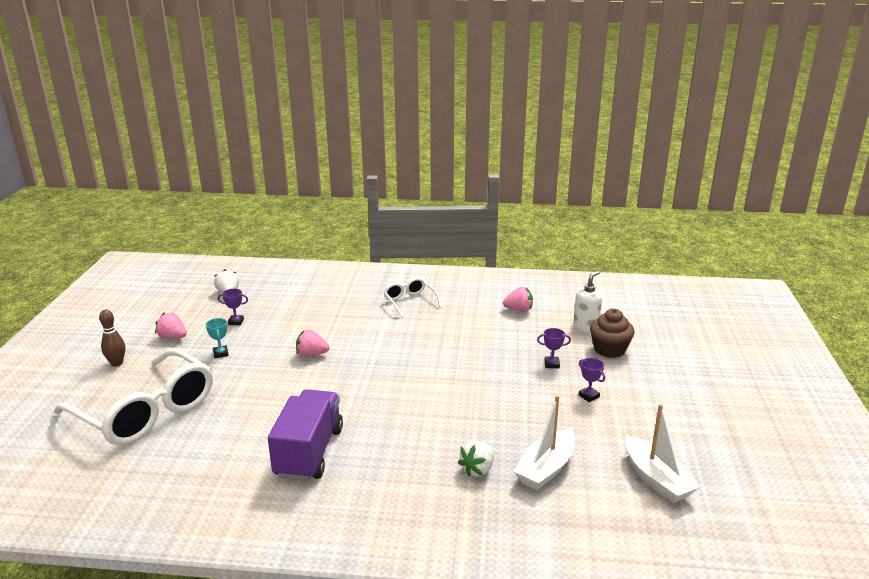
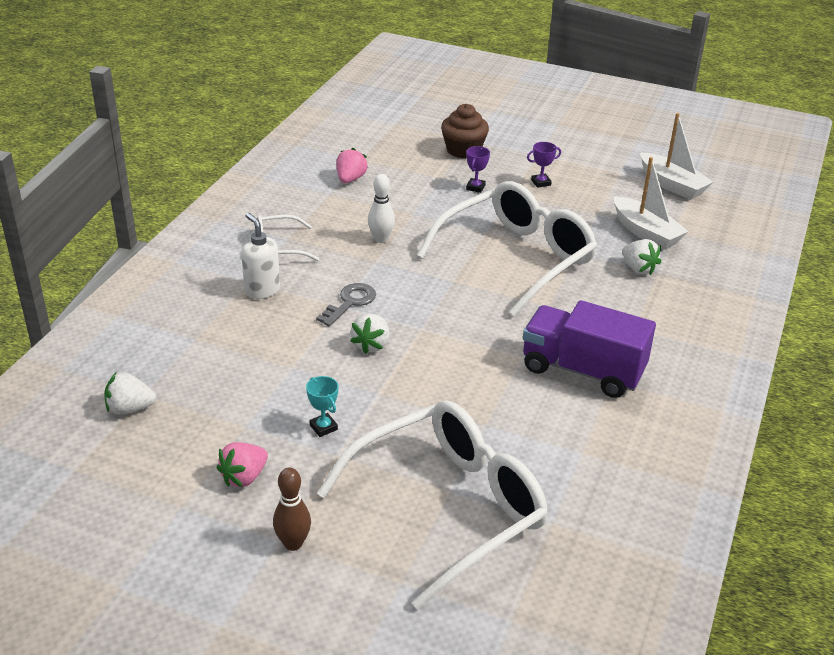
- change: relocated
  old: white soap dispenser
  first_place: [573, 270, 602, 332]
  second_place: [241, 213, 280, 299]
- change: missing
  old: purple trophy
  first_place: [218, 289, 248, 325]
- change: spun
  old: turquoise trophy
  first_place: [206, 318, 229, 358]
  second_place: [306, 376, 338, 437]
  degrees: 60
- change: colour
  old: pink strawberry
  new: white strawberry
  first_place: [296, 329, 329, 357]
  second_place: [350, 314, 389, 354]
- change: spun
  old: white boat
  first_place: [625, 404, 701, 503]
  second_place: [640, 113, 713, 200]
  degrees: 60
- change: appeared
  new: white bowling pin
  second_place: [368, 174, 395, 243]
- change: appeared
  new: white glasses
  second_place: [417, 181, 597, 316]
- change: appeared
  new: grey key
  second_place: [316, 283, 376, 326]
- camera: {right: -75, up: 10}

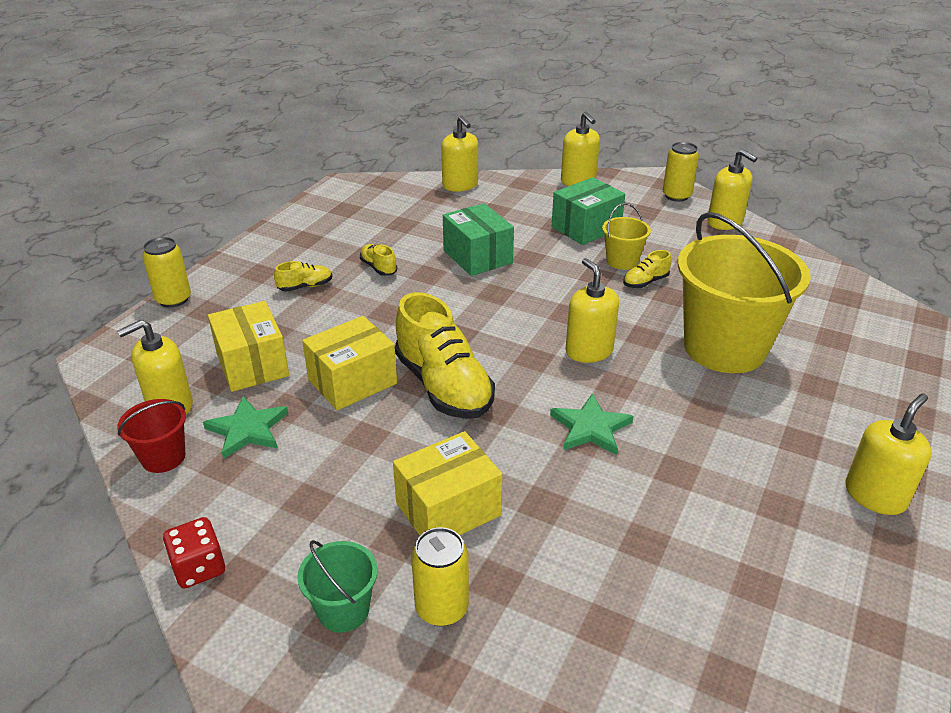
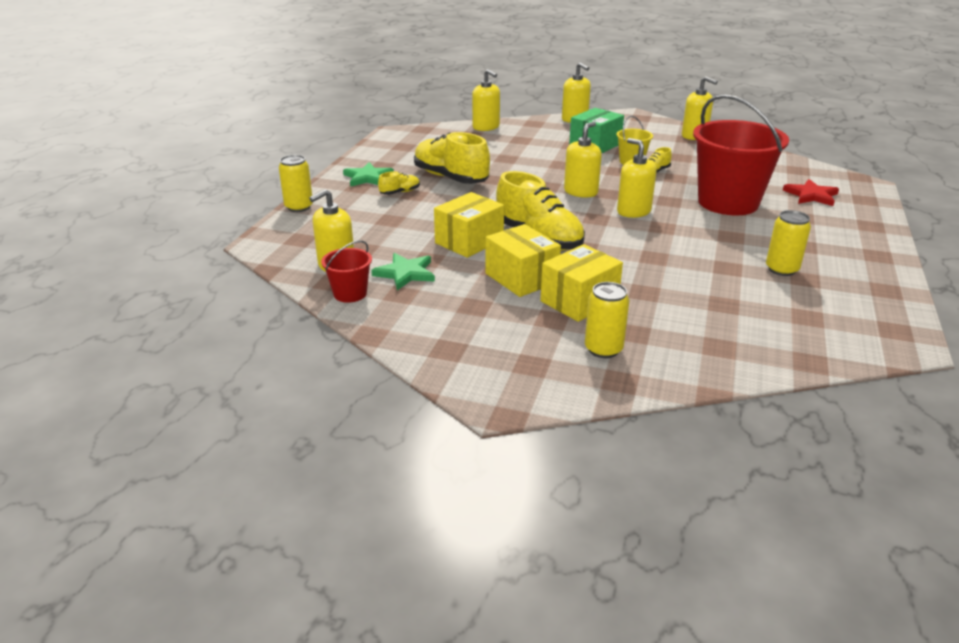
- change: relocated
  old: yellow can
  first_place: [663, 142, 699, 202]
  second_place: [766, 210, 811, 276]
- change: missing
  old: green box
  first_place: [443, 203, 514, 276]
- change: colour
  old: yellow bucket
  new: red bucket
  first_place: [678, 212, 811, 373]
  second_place: [693, 94, 789, 215]
- change: size
  old: yellow shoe
  first_place: [360, 244, 397, 276]
  second_place: [414, 132, 490, 184]
  factor: 2.23
- change: relocated
  old: yellow box
  first_place: [208, 301, 289, 392]
  second_place: [485, 224, 561, 297]
- change: relocated
  old: green star
  first_place: [550, 393, 633, 455]
  second_place: [343, 162, 394, 187]
- change: relocated
  old: yellow soap dispenser
  first_place: [845, 393, 932, 515]
  second_place: [564, 122, 602, 198]
- change: missing
  old: red dice
  first_place: [163, 517, 225, 588]
- change: missing
  old: green bucket
  first_place: [297, 540, 378, 633]
- change: appeared
  new: red star
  second_place: [783, 179, 839, 206]
- camera: {right: -10, up: -5}

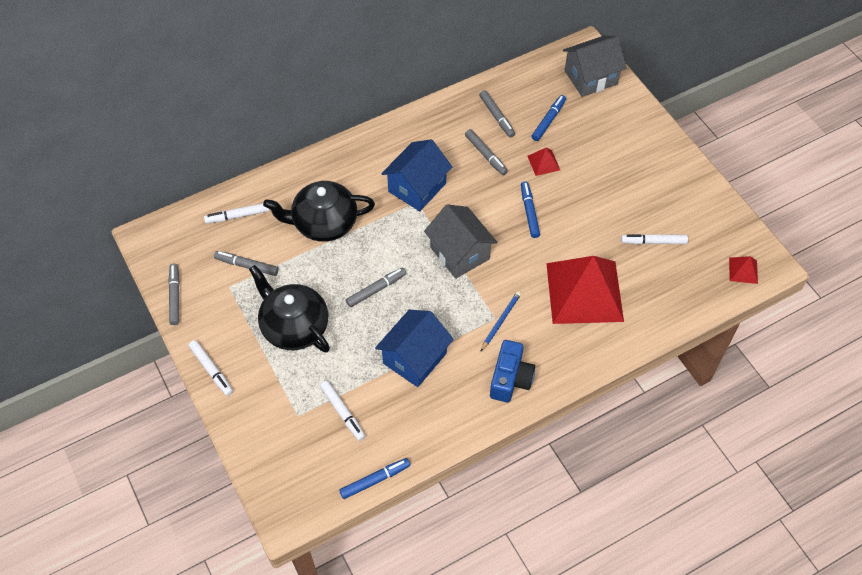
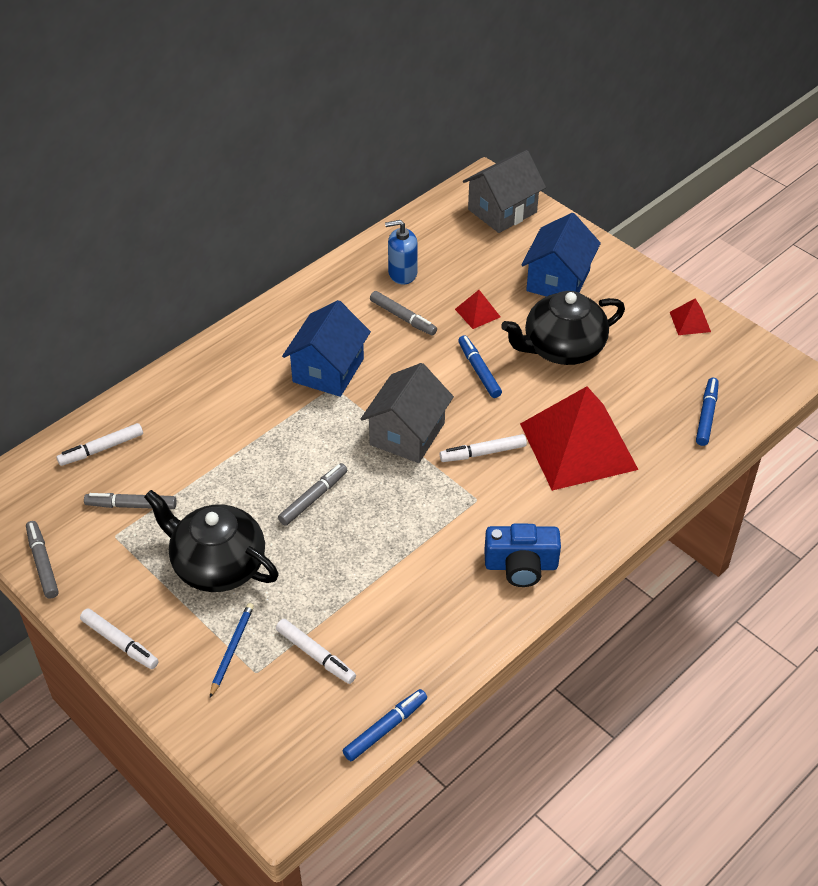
- change: exchanged
  old: grey marker
  new: blue soap dispenser
  first_place: [479, 90, 515, 138]
  second_place: [385, 220, 418, 285]
- change: relocated
  old: blue marker
  first_place: [532, 95, 566, 141]
  second_place: [696, 378, 719, 446]
- change: relocated
  old: black teapot
  first_place: [263, 181, 375, 242]
  second_place: [501, 291, 625, 365]
- change: spun
  old: grey house
  first_place: [424, 204, 497, 279]
  second_place: [361, 363, 454, 463]
  degrees: 75
- change: relocated
  old: white marker
  first_place: [621, 234, 688, 245]
  second_place: [440, 434, 527, 462]
- change: relocated
  old: red pyramid
  first_place: [729, 256, 758, 284]
  second_place: [670, 298, 711, 335]
- change: relocated
  old: blue pencil
  first_place: [480, 291, 521, 352]
  second_place: [210, 603, 254, 698]
- change: relocated
  old: blue house
  first_place: [375, 310, 454, 387]
  second_place: [521, 213, 601, 297]
- change: spun
  old: blue camera
  first_place: [490, 340, 535, 402]
  second_place: [484, 524, 561, 587]
  degrees: 90
- camera: {right: -15, up: -10}

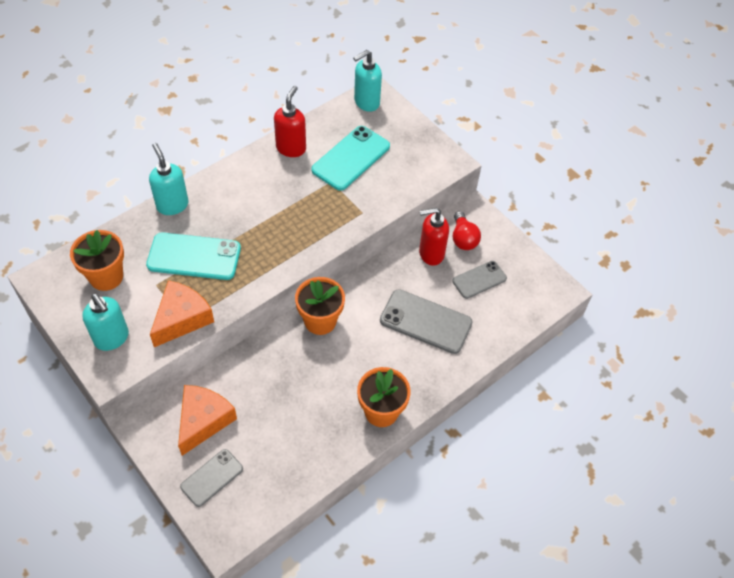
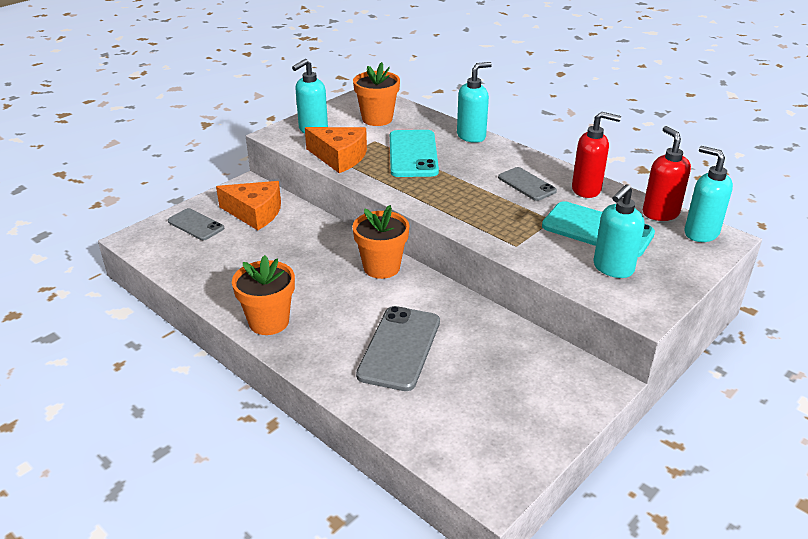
- change: relocated
  old: red soap dispenser
  first_place: [419, 208, 449, 266]
  second_place: [643, 126, 691, 221]
- change: missing
  old: red light bulb
  first_place: [453, 211, 481, 250]
- change: relocated
  old: grey phone
  first_place: [452, 261, 507, 299]
  second_place: [498, 167, 557, 201]
- change: appeared
  new: turquoise soap dispenser
  second_place: [593, 184, 644, 278]
- camera: {right: 85, up: -20}

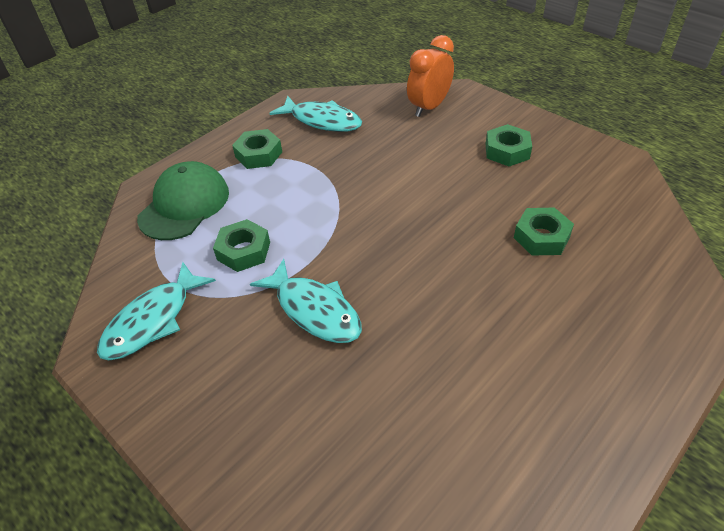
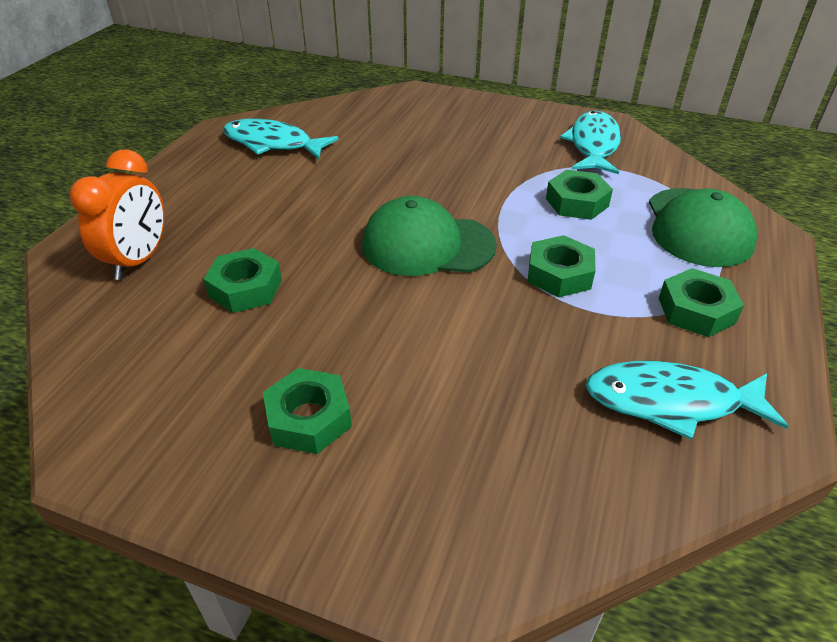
- change: relocated
  old: orange clock
  first_place: [407, 35, 454, 117]
  second_place: [70, 149, 164, 280]
- change: relocated
  old: turquoise fish
  first_place: [250, 259, 362, 343]
  second_place: [223, 118, 339, 159]
- change: appeared
  new: green cap
  second_place: [362, 196, 497, 276]
- change: appeared
  new: green nut
  second_place: [528, 235, 595, 297]
- camera: {right: 155, up: -5}

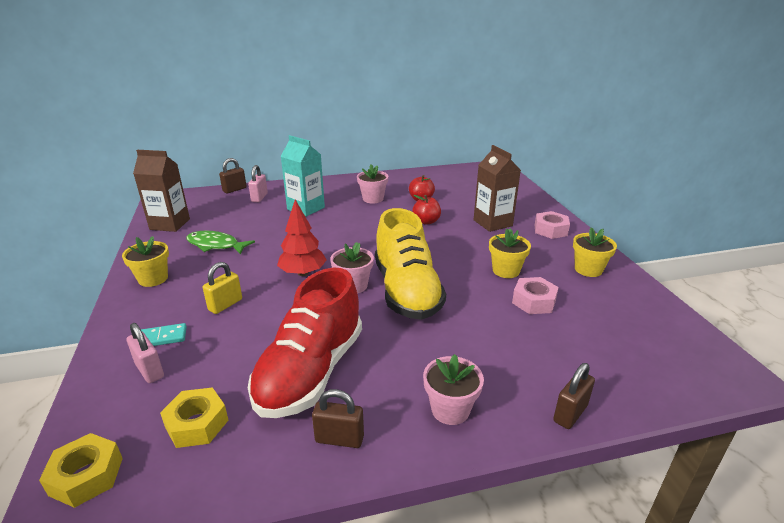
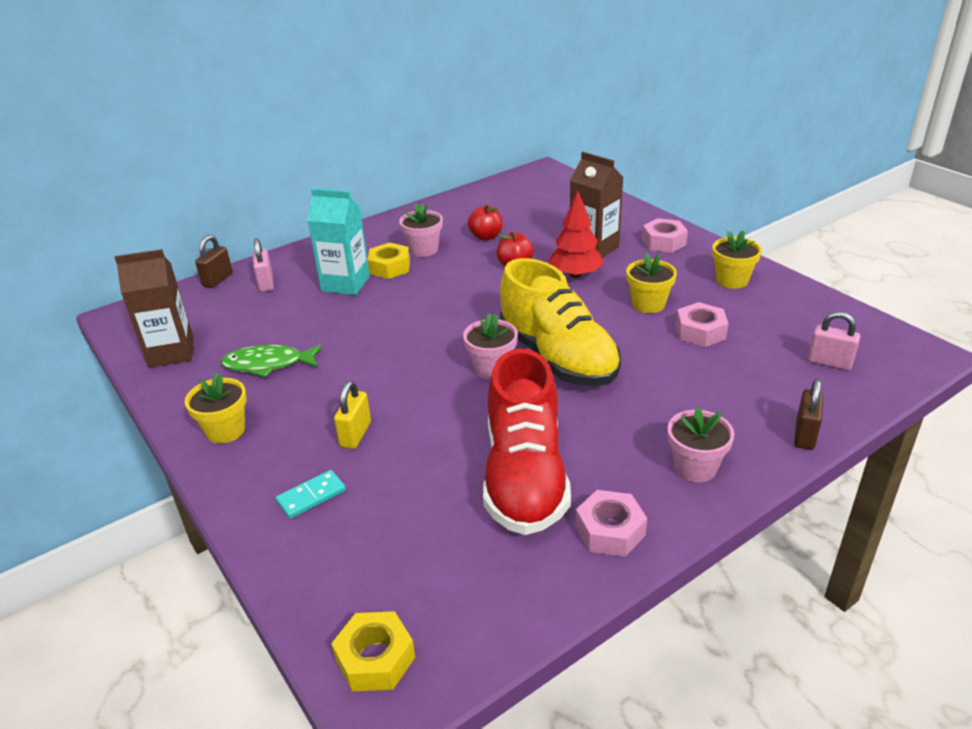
- change: relocated
  old: red tree
  first_place: [277, 199, 327, 276]
  second_place: [549, 191, 604, 278]
- change: relocated
  old: pink padlock
  first_place: [127, 323, 164, 383]
  second_place: [808, 312, 860, 371]
- change: relocated
  old: yellow nut
  first_place: [160, 387, 229, 448]
  second_place: [368, 243, 410, 279]
- change: exchanged
  old: brown padlock
  new: pink nut
  first_place: [312, 389, 364, 448]
  second_place: [576, 490, 647, 557]
- camera: {right: -20, up: 5}

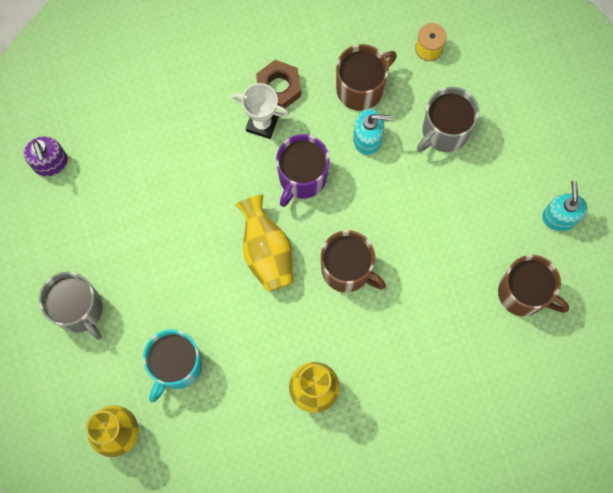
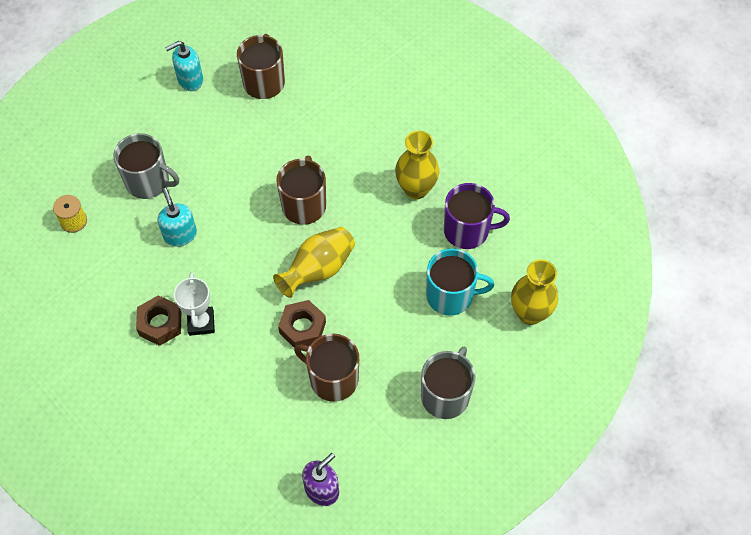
- change: relocated
  old: brown mug
  first_place: [336, 44, 397, 111]
  second_place: [294, 334, 359, 402]
- change: relocated
  old: purple mug
  first_place: [276, 134, 330, 207]
  second_place: [444, 183, 510, 249]
- change: appeared
  new: brown nut
  second_place: [278, 300, 326, 348]
- camera: {right: -115, up: -15}

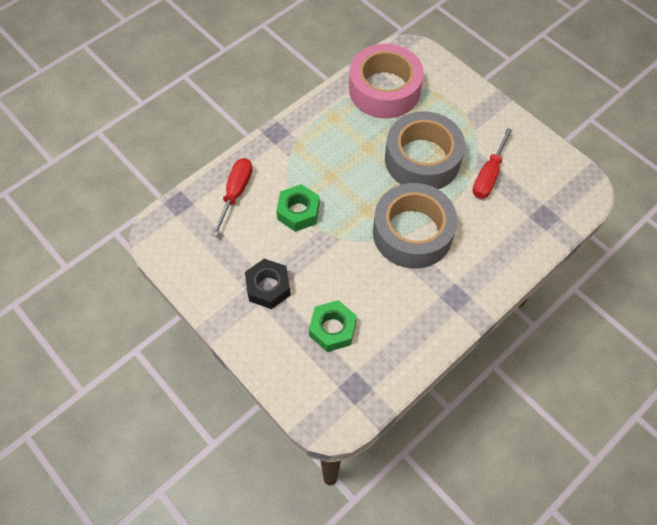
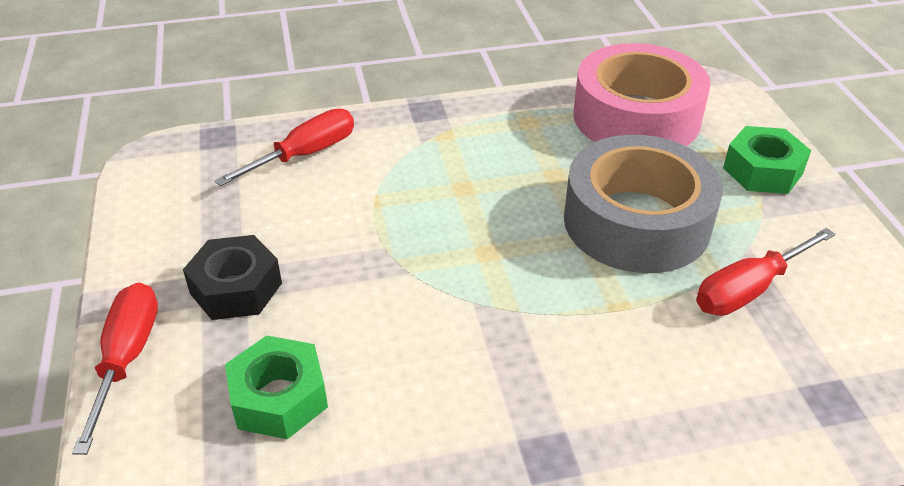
- change: missing
  old: grey tape
  first_place: [373, 183, 458, 269]
- change: relocated
  old: green nut
  first_place: [276, 184, 320, 232]
  second_place: [723, 126, 811, 194]
- change: appeared
  new: red screwdriver
  second_place: [72, 282, 158, 455]
- camera: {right: 30, up: -20}

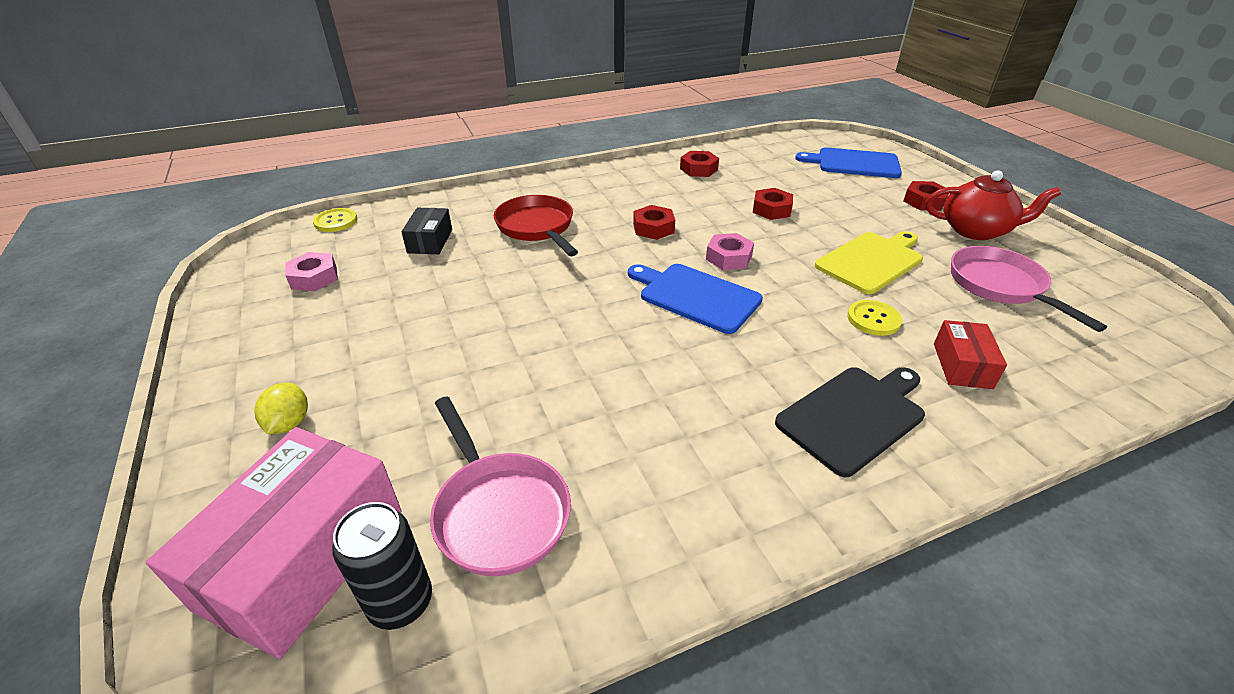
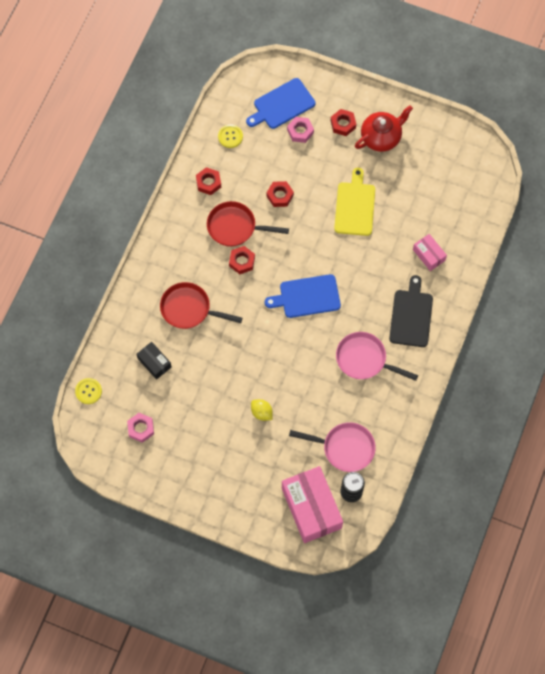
- change: relocated
  old: pink nut
  first_place: [706, 233, 754, 270]
  second_place: [287, 117, 314, 143]
- change: relocated
  old: pink pan
  first_place: [951, 246, 1107, 332]
  second_place: [336, 332, 418, 381]
- change: relocated
  old: yellow button
  first_place: [847, 300, 902, 336]
  second_place: [218, 124, 243, 148]
- change: colour
  old: red box
  new: pink box
  first_place: [934, 320, 1007, 389]
  second_place: [413, 234, 447, 271]
- change: relocated
  old: yellow lemon
  first_place: [254, 383, 308, 434]
  second_place: [251, 399, 273, 421]
- change: appeared
  new: red pan
  second_place: [207, 201, 289, 247]
- camera: {right: -45, up: 30}

